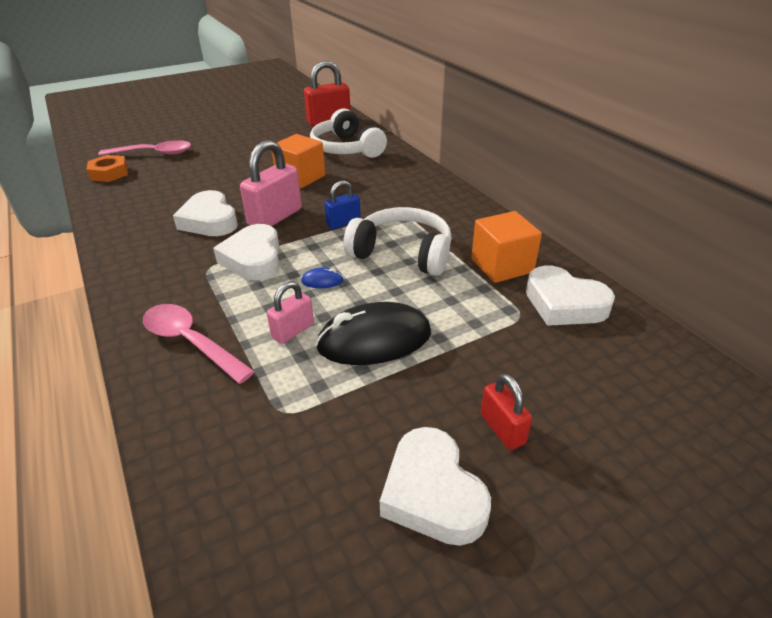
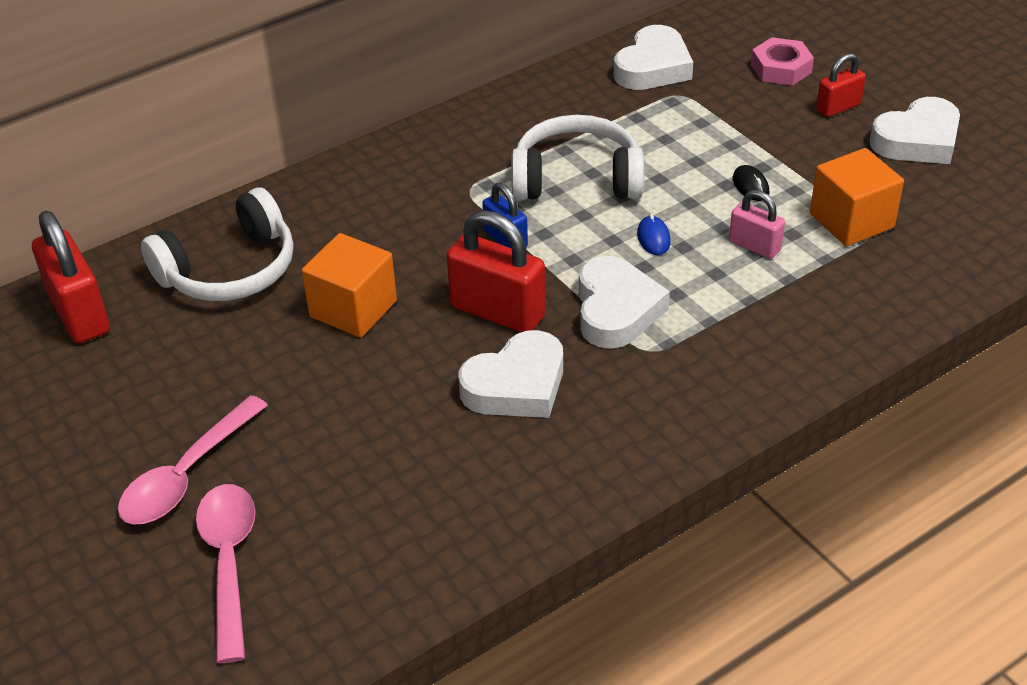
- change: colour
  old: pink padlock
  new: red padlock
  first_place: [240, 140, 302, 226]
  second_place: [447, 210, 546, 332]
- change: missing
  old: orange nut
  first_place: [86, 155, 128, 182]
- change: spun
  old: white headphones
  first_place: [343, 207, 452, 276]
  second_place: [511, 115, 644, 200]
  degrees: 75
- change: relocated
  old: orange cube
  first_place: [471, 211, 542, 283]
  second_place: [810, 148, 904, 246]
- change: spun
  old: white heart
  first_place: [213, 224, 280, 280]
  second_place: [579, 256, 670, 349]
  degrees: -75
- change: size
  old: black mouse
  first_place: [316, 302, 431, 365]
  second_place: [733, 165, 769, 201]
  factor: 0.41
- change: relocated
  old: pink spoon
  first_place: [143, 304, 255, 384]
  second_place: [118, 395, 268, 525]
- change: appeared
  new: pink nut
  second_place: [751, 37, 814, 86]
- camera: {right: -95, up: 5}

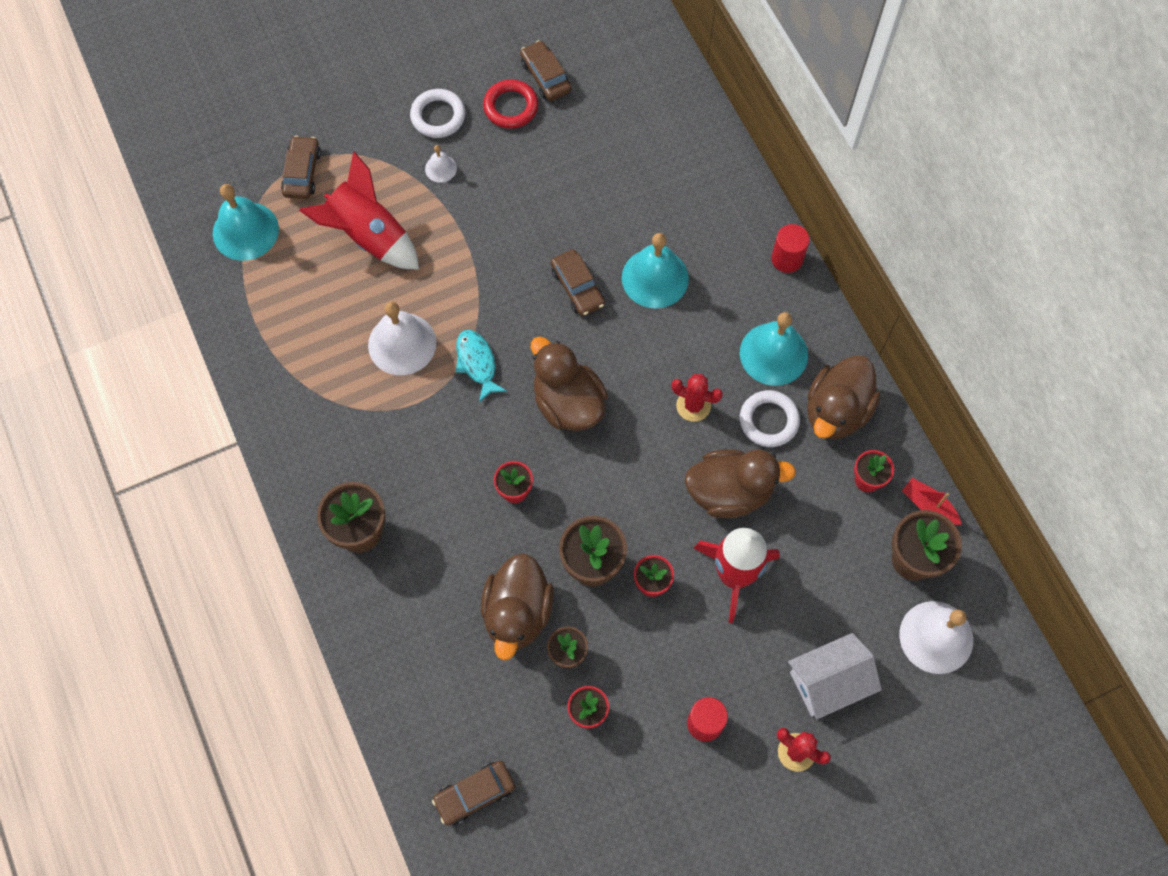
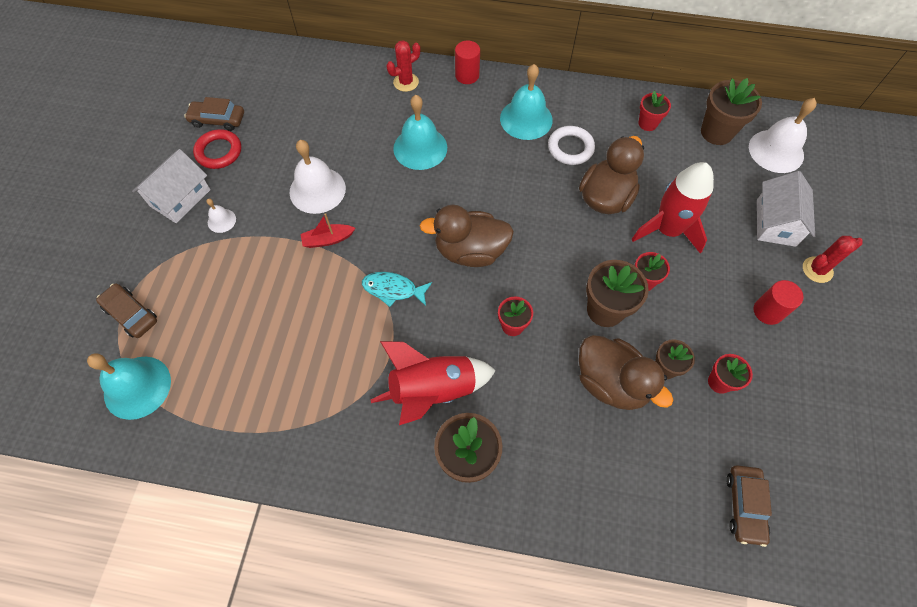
- change: exchanged
  old: white ring
  new: white house
  first_place: [410, 89, 465, 138]
  second_place: [132, 149, 211, 223]
- change: relocated
  old: red rocket
  first_place: [299, 151, 419, 269]
  second_place: [371, 341, 496, 425]
- change: missing
  old: brown car
  first_place: [551, 250, 605, 316]
- change: relocated
  old: white bell
  first_place: [368, 302, 436, 375]
  second_place: [289, 140, 346, 214]
- change: missing
  old: brown duck
  first_place: [807, 355, 880, 439]
- change: relocated
  old: red cactus
  first_place: [671, 374, 723, 422]
  second_place: [387, 40, 420, 92]
- change: relocated
  old: red boat
  first_place: [902, 478, 962, 525]
  second_place: [300, 213, 355, 248]
- camera: {right: -55, up: -5}

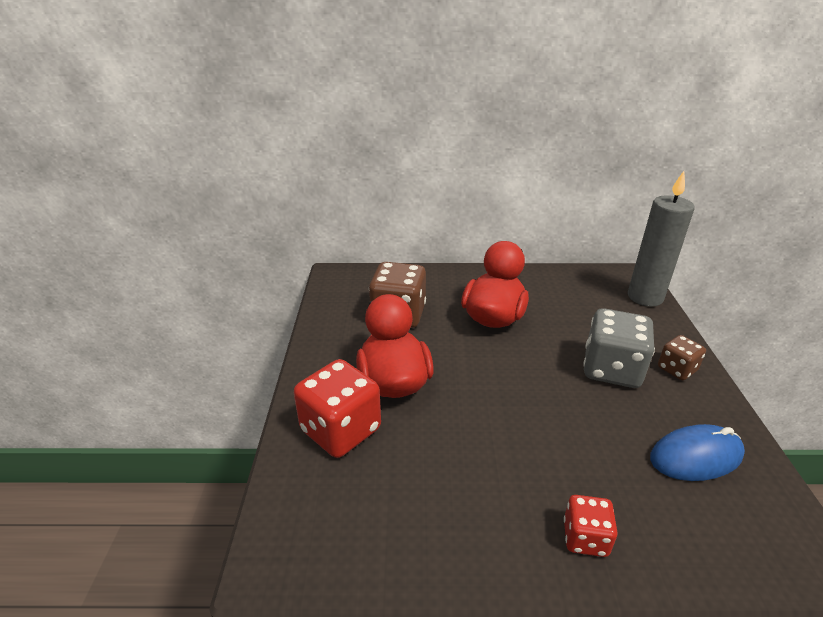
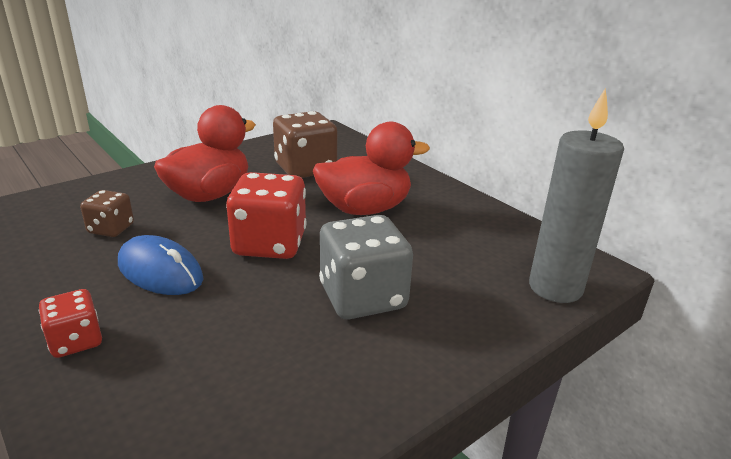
- change: relocated
  old: brown dice
  first_place: [658, 335, 706, 380]
  second_place: [80, 190, 134, 237]
- change: relocated
  old: red dice
  first_place: [294, 359, 381, 458]
  second_place: [226, 172, 306, 259]
- change: relocated
  old: blue mouse
  first_place: [650, 424, 745, 481]
  second_place: [118, 235, 203, 295]
- camera: {right: 50, up: -5}

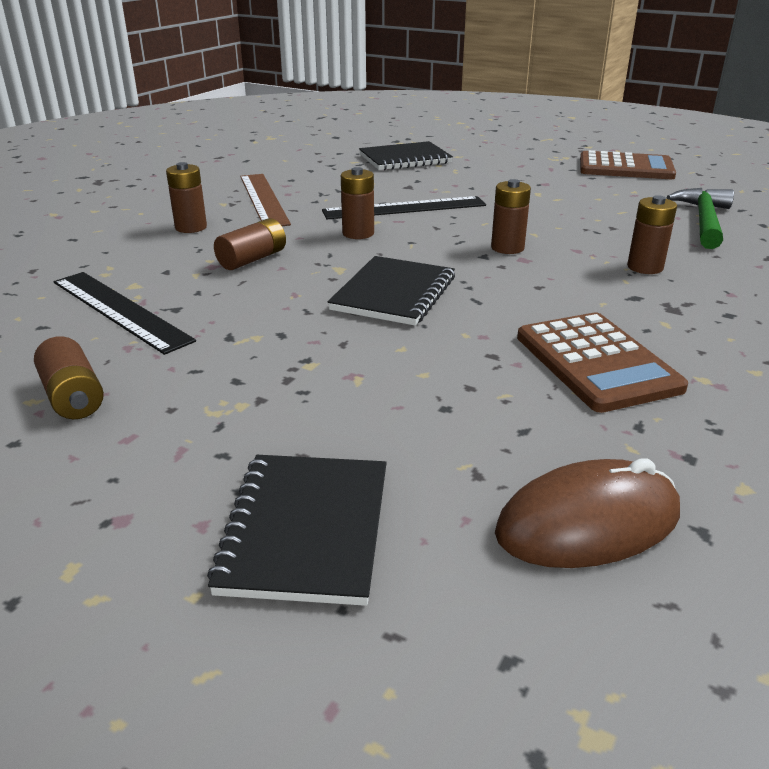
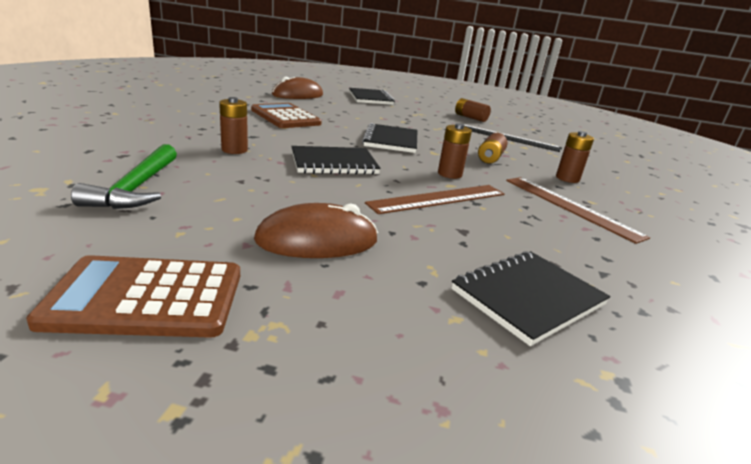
- change: exchanged
  old: brown battery
  new: black notebook
  first_place: [491, 179, 531, 254]
  second_place: [291, 146, 381, 175]
- change: colour
  old: black ruler
  new: brown ruler
  first_place: [322, 196, 486, 219]
  second_place: [365, 185, 505, 214]
- change: appeared
  new: brown mouse
  second_place: [254, 203, 378, 258]
- camera: {right: 160, up: -5}

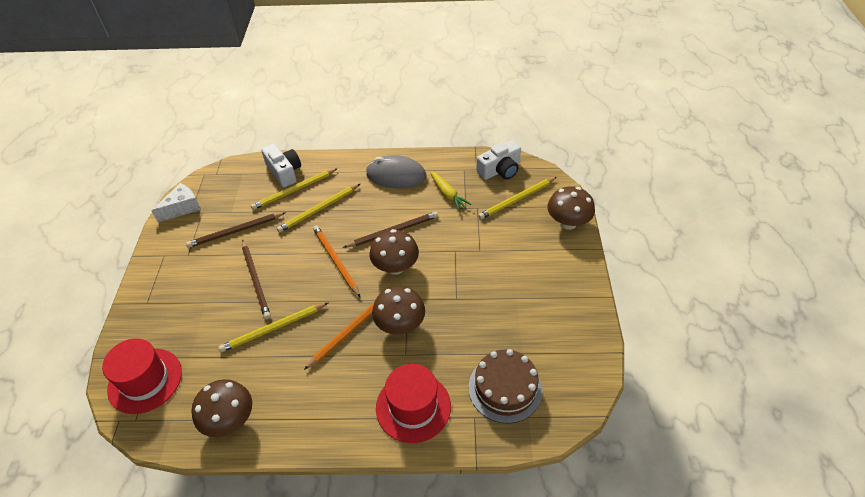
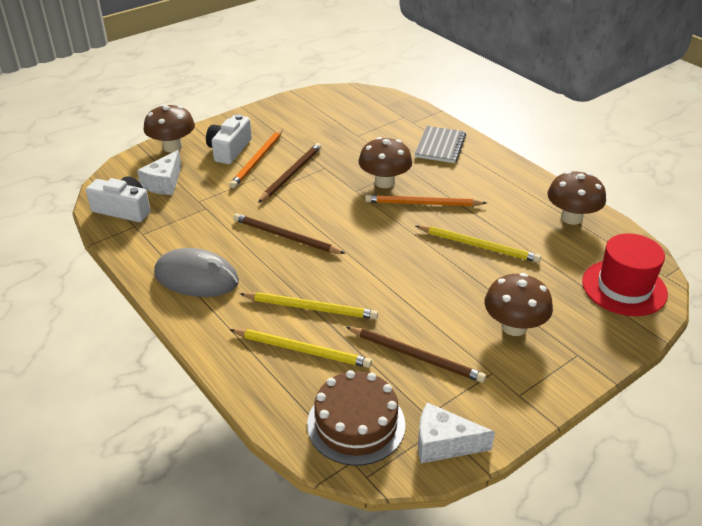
- change: relocated
  old: white camera
  first_place: [261, 143, 301, 187]
  second_place: [206, 114, 252, 164]
- change: spun
  old: grey mouse
  first_place: [366, 155, 426, 189]
  second_place: [154, 248, 239, 297]
  degrees: -45
- change: missing
  old: yellow carrot
  first_place: [430, 171, 472, 211]
- change: exchanged
  old: yellow pencil
  new: white cheese
  first_place: [478, 177, 557, 219]
  second_place: [137, 150, 181, 195]
- change: relocated
  old: orange pencil
  first_place: [313, 225, 360, 297]
  second_place: [229, 129, 283, 188]
- change: relocated
  old: brown mushroom
  first_place: [370, 229, 419, 275]
  second_place: [484, 273, 553, 336]
- change: relocated
  old: brown pencil
  first_place: [242, 240, 271, 319]
  second_place: [258, 143, 321, 203]
- change: relocated
  old: brown cake
  first_place: [469, 349, 543, 423]
  second_place: [307, 370, 405, 466]
- change: exchanged
  old: red hat
  new: grey notebook
  first_place: [376, 364, 451, 443]
  second_place: [415, 126, 466, 163]
- camera: {right: -130, up: -10}

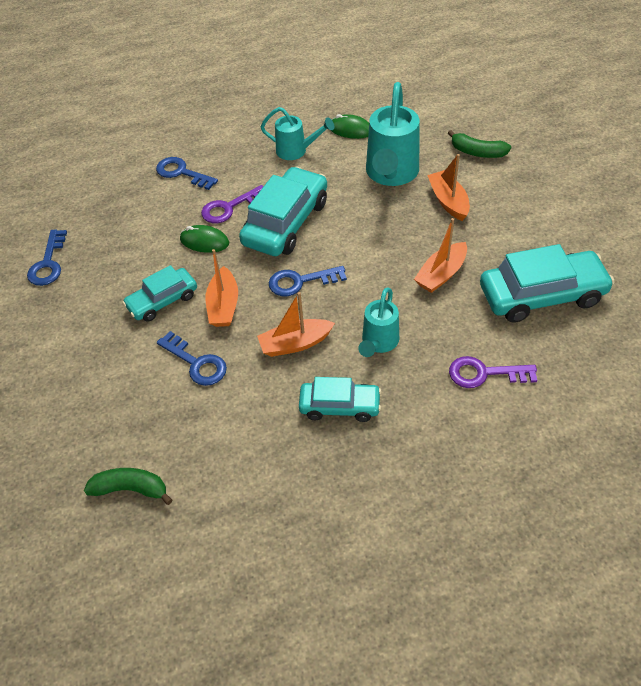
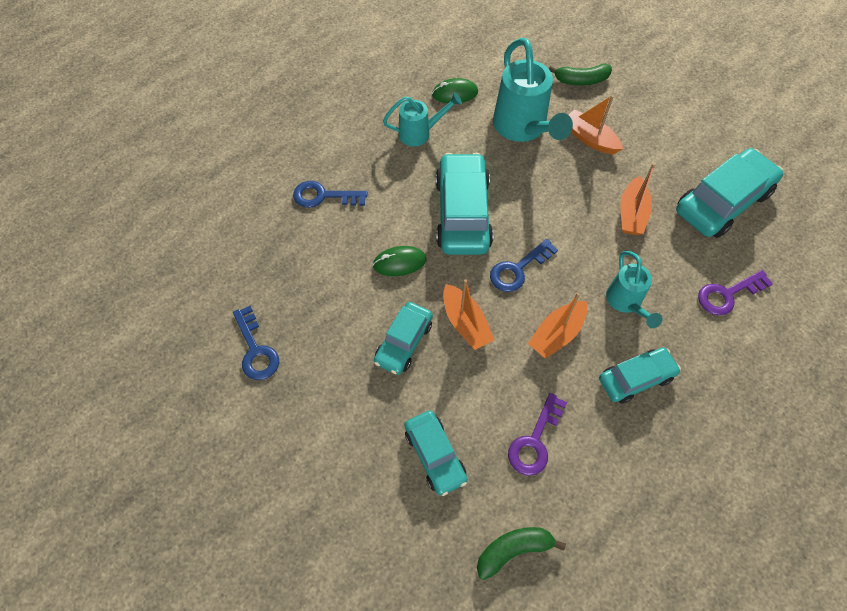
- change: relocated
  old: purple key
  first_place: [201, 185, 263, 223]
  second_place: [508, 393, 567, 476]
- change: missing
  old: blue key
  first_place: [157, 331, 227, 386]
- change: appeared
  new: turquoise car
  second_place: [404, 410, 467, 496]
- camera: {right: -30, up: 10}

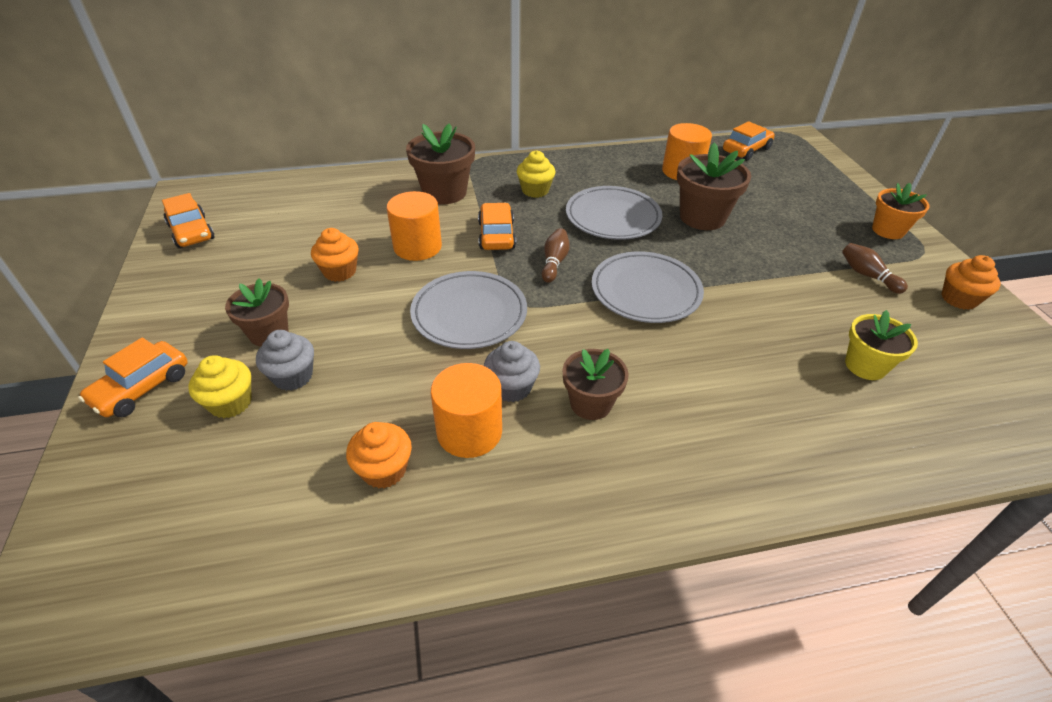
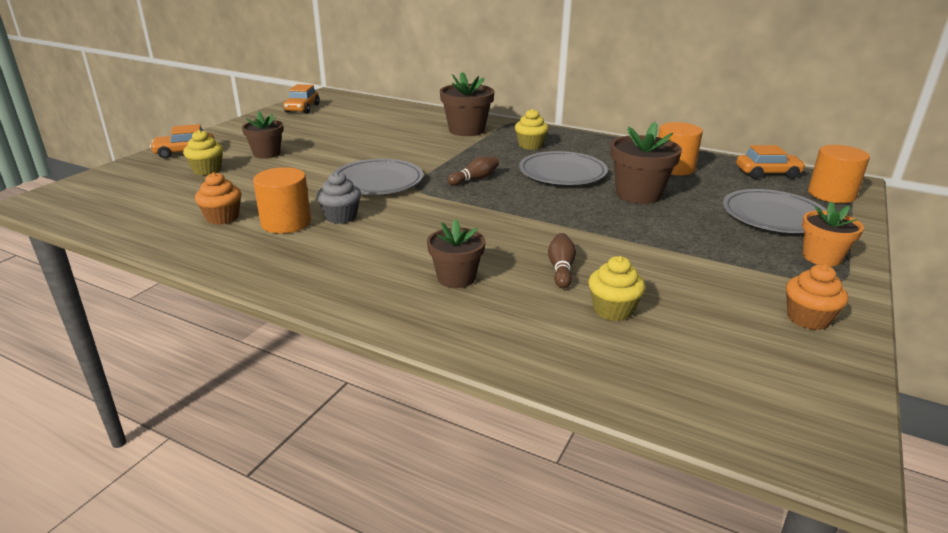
- change: relocated
  old: orange cylinder
  first_place: [387, 191, 442, 261]
  second_place: [808, 145, 870, 203]
- change: missing
  old: orange car
  first_place: [478, 203, 516, 250]
- change: missing
  old: orange cupcake
  first_place: [311, 228, 359, 282]
- change: relocated
  old: brown bowling pin
  first_place: [842, 243, 908, 294]
  second_place: [548, 233, 576, 288]
- change: relocated
  old: grey plate
  first_place: [592, 251, 704, 323]
  second_place: [723, 189, 827, 233]
- change: exchanged
  old: yellow flower pot
  new: yellow cupcake
  first_place: [845, 310, 918, 380]
  second_place: [588, 256, 645, 321]
- change: missing
  old: grey cupcake
  first_place: [256, 330, 314, 391]
- change: relocated
  old: brown flower pot
  first_place: [563, 349, 629, 420]
  second_place: [427, 219, 485, 288]
- camera: {right: 40, up: -15}

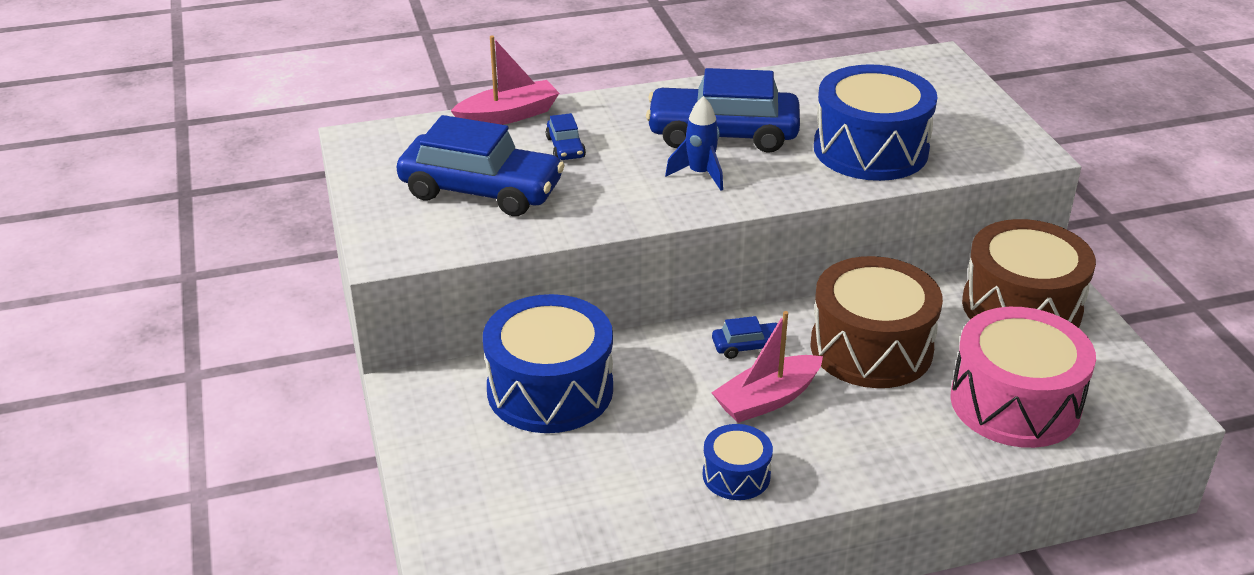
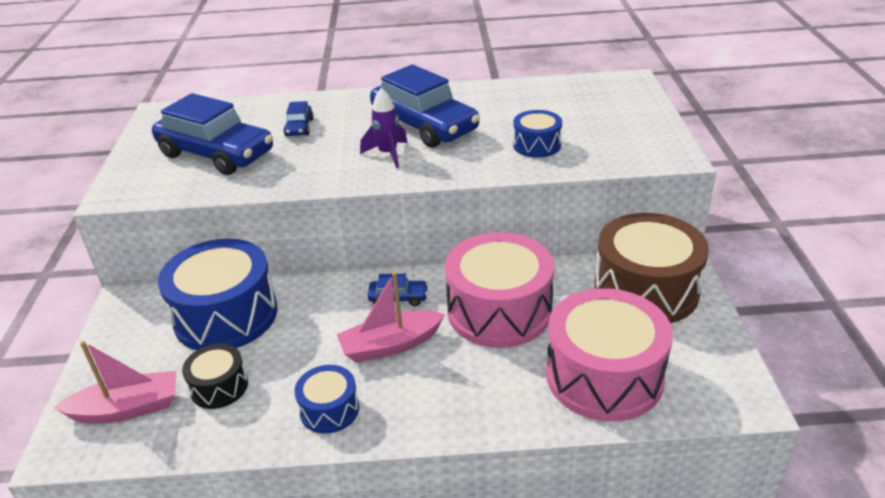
- change: relocated
  old: pink boat
  first_place: [451, 36, 559, 125]
  second_place: [53, 341, 176, 423]
- change: size
  old: blue drum
  first_place: [814, 64, 938, 181]
  second_place: [513, 110, 562, 158]
  factor: 0.5
- change: spun
  old: blue car
  first_place: [646, 68, 800, 153]
  second_place: [370, 64, 480, 148]
  degrees: -150
- change: colour
  old: blue rocket
  new: purple rocket
  first_place: [665, 96, 723, 191]
  second_place: [360, 88, 408, 168]
- change: colour
  old: brown drum
  new: pink drum
  first_place: [810, 256, 943, 388]
  second_place: [445, 232, 554, 348]
- change: appeared
  new: black drum
  second_place: [182, 344, 248, 409]
- camera: {right: 15, up: 0}

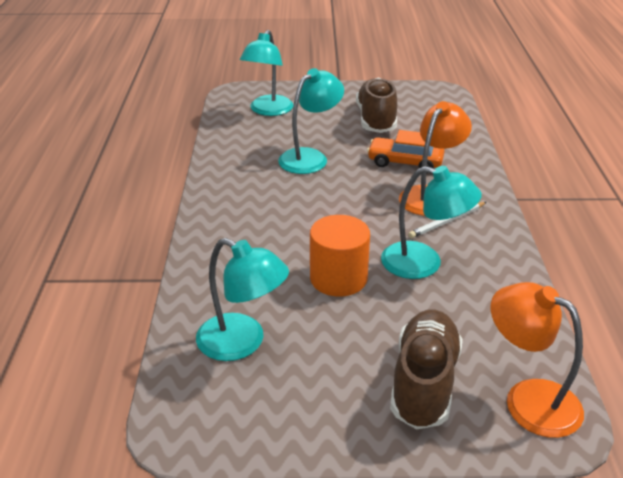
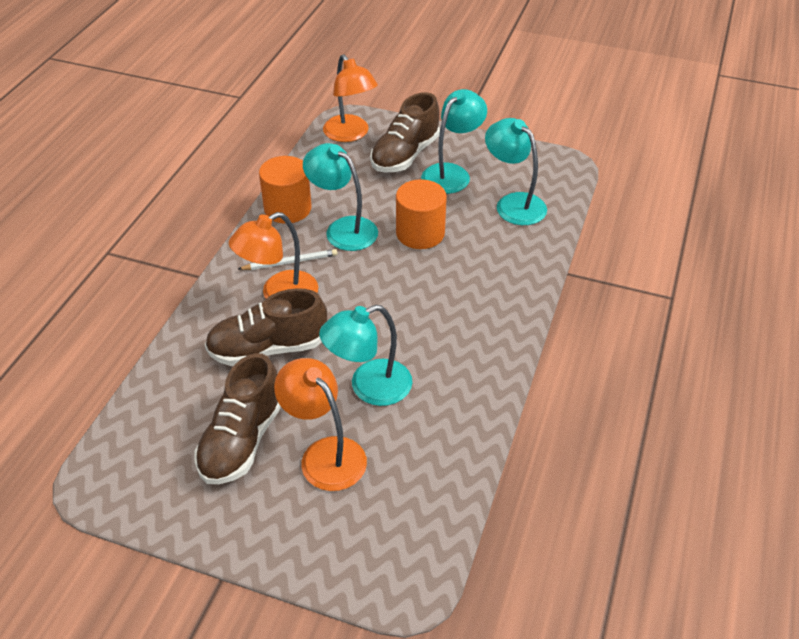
- change: relocated
  old: turquoise lamp
  first_place: [240, 30, 294, 116]
  second_place: [421, 89, 487, 194]
- change: exchanged
  old: orange car
  new: brown shoe
  first_place: [367, 130, 445, 173]
  second_place: [205, 288, 327, 366]
- change: appeared
  new: orange cylinder
  second_place: [259, 156, 312, 224]
- change: appeared
  new: orange lamp
  second_place: [274, 358, 367, 491]
- camera: {right: -160, up: 10}

